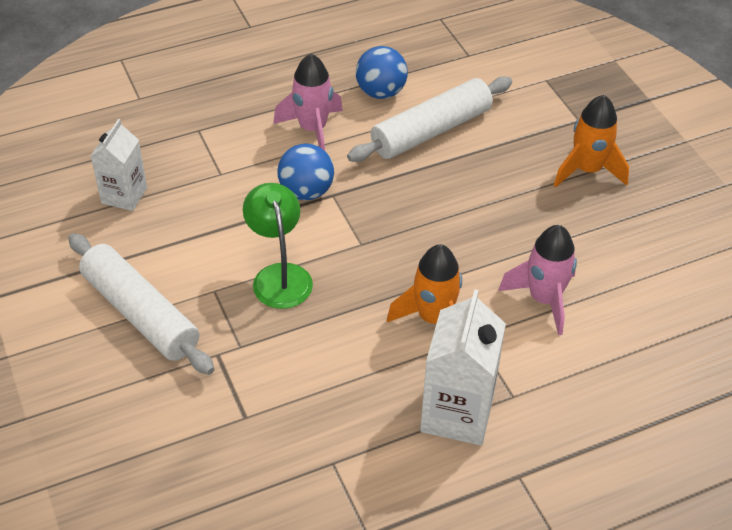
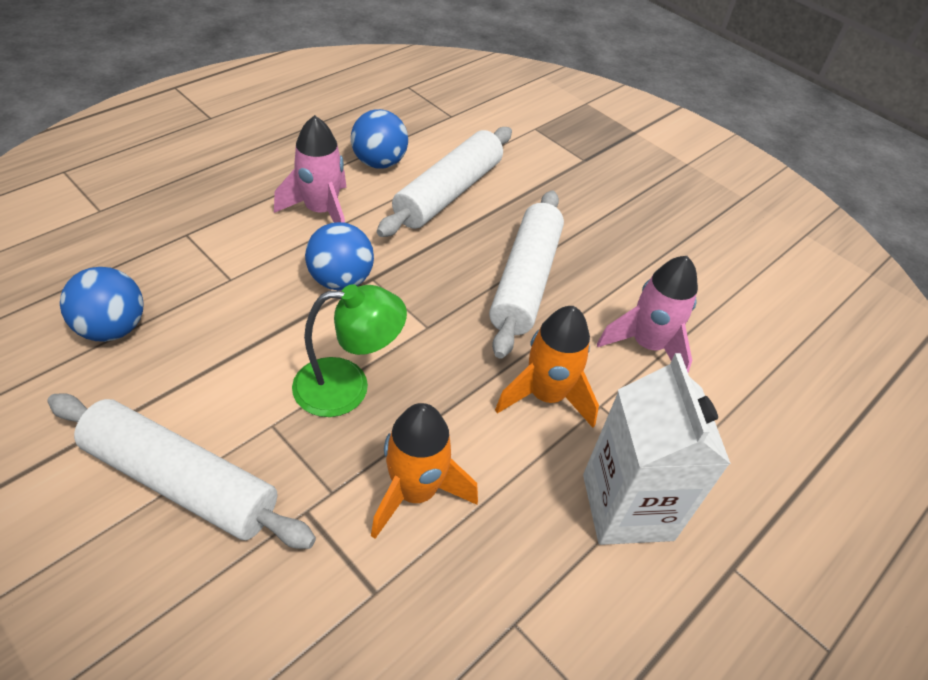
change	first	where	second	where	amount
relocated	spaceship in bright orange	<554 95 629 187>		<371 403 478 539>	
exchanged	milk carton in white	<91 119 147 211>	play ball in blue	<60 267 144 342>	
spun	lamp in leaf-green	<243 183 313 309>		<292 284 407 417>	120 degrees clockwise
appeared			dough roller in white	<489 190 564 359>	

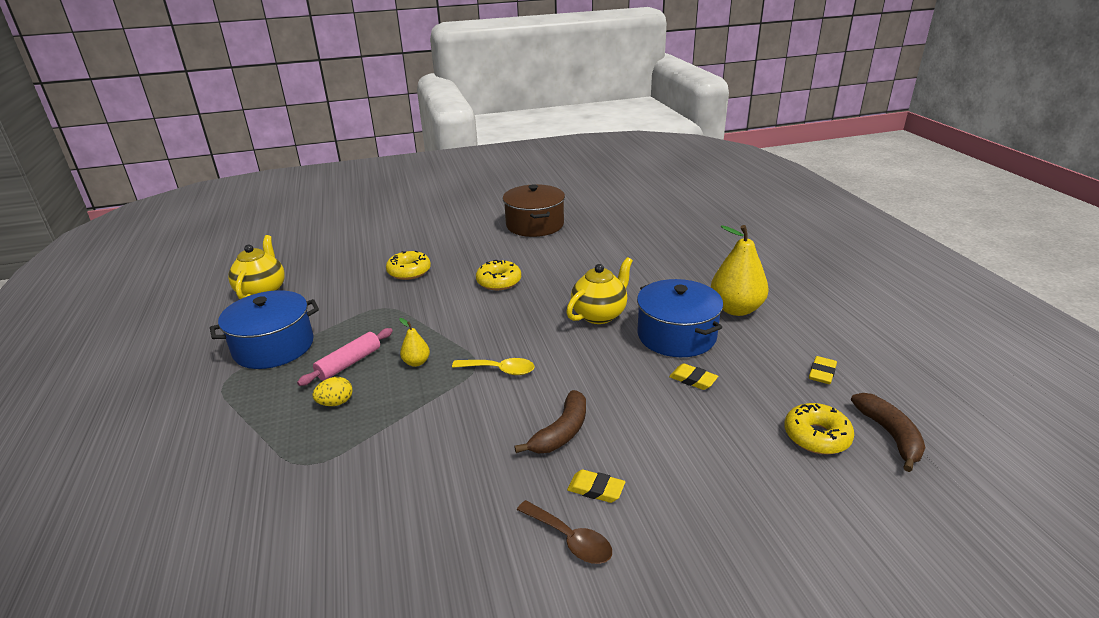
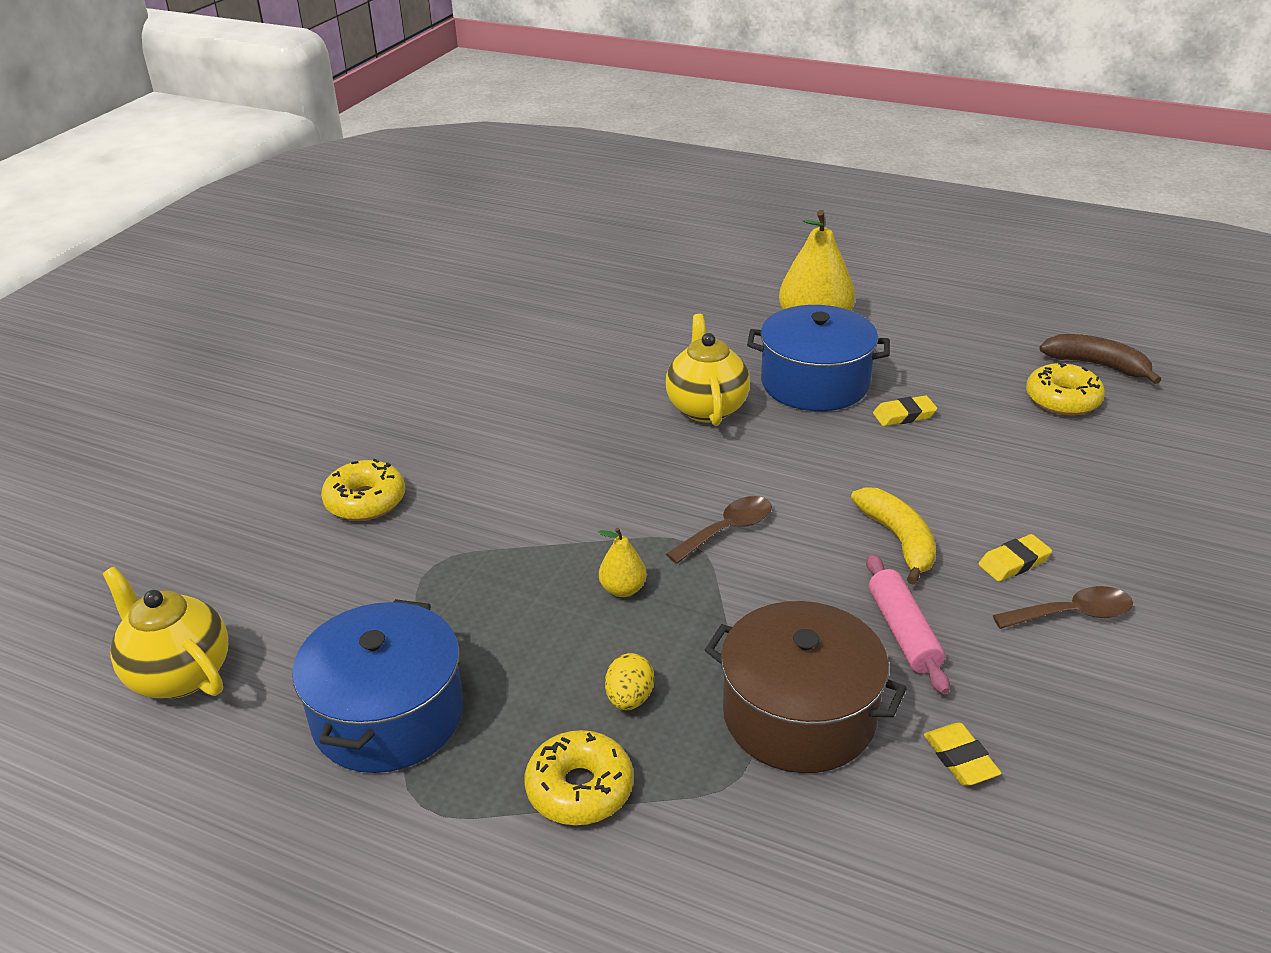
change	first	where	second	where	amount
relocated	pot in dark brown	<503 184 565 237>		<705 601 907 773>	
relocated	glazed donut in golden	<476 260 521 290>		<525 730 633 825>	
relocated	dough roller in rosy	<297 328 393 386>		<866 554 950 694>	
relocated	pencil eraser in golden	<809 356 837 384>		<924 723 1002 786>	
colour	teaspoon in golden	<452 358 534 375>	teaspoon in dark brown	<666 496 772 564>	
colour	banana fruit in dark brown	<514 390 586 453>	banana fruit in golden	<851 487 936 585>	

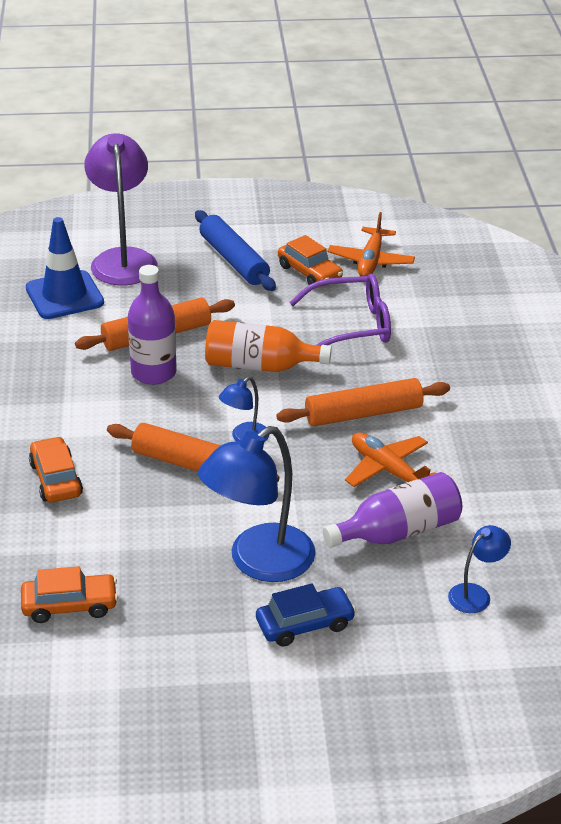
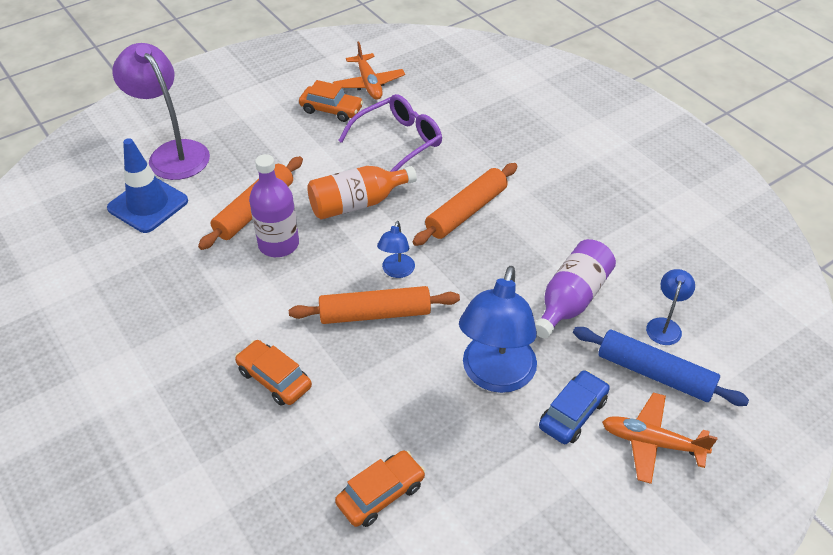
change	first	where	second	where	amount
relocated	dough roller in blue	<195 210 276 291>		<573 327 749 406>	
relocated	toy plane in bright orange	<345 432 436 487>		<602 392 718 484>	

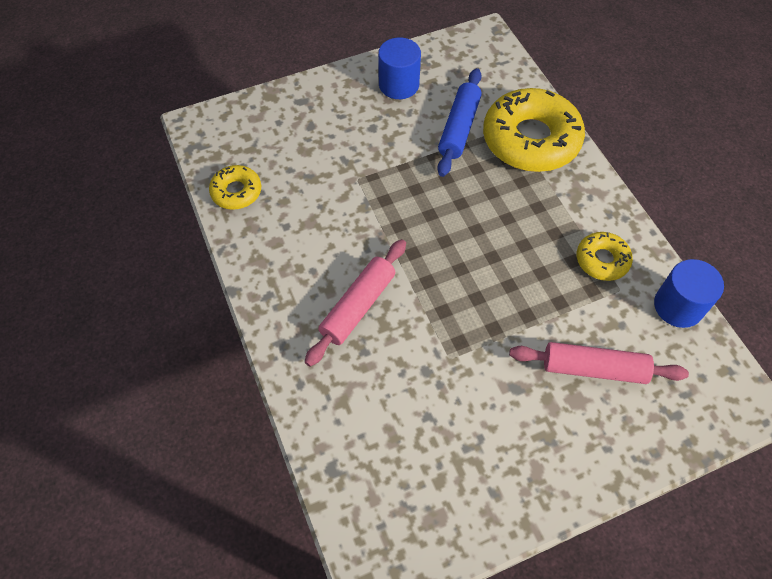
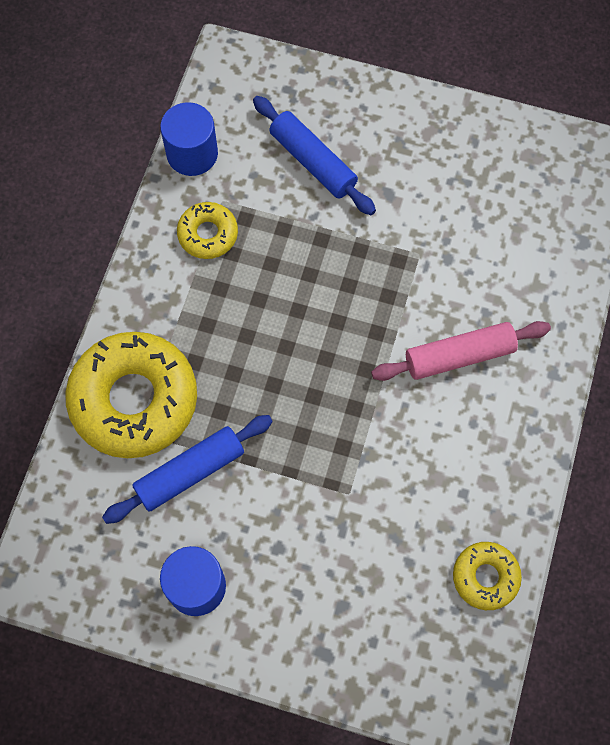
change	first	where	second	where	amount
colour	dough roller in rosy	<509 342 689 384>	dough roller in blue	<253 96 376 215>	

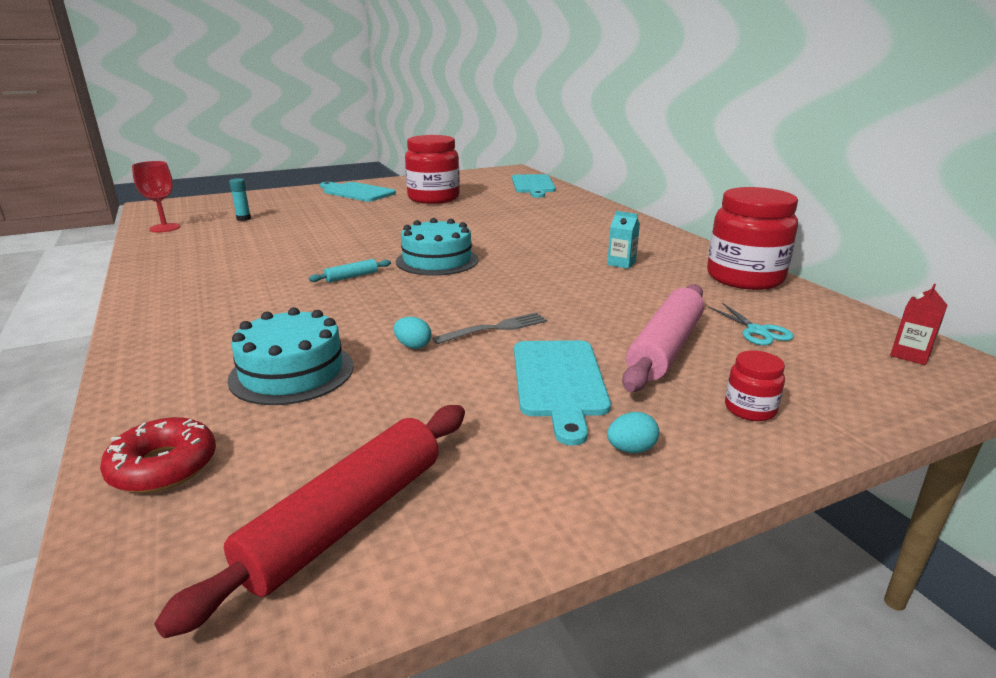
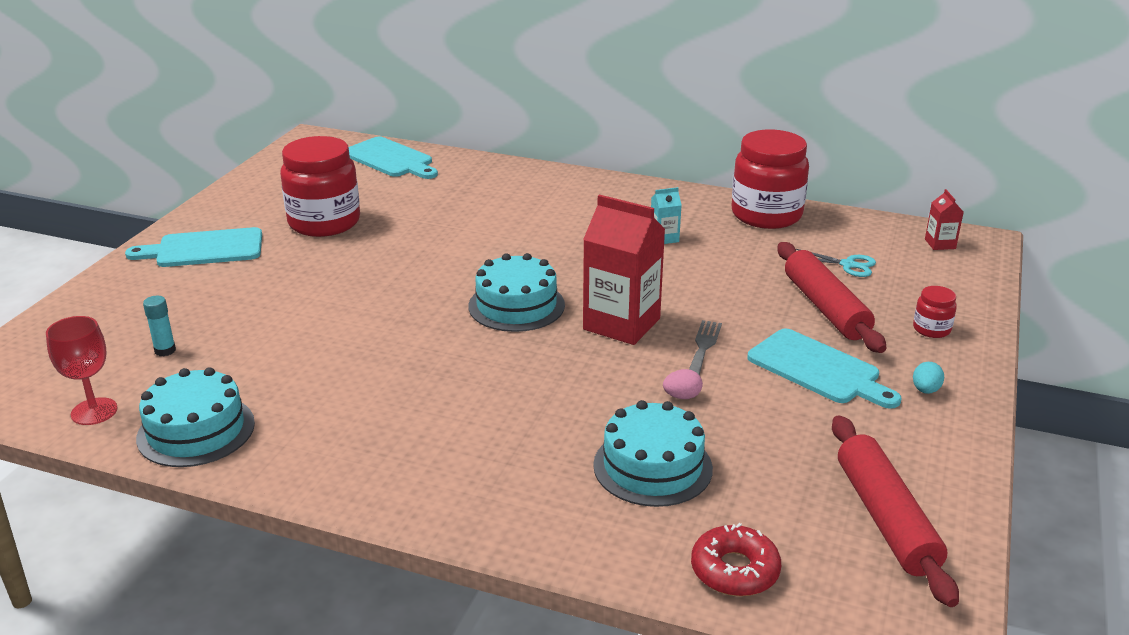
change	first	where	second	where	amount
missing	dough roller in aqua	<309 259 391 282>			
colour	dough roller in rosy	<622 284 704 392>	dough roller in red	<778 242 886 353>	
colour	egg shape in aqua	<394 317 432 349>	egg shape in rosy	<663 369 703 399>	
appeared			milk carton in red	<583 194 665 345>	
appeared			cake in aqua	<136 367 255 467>	

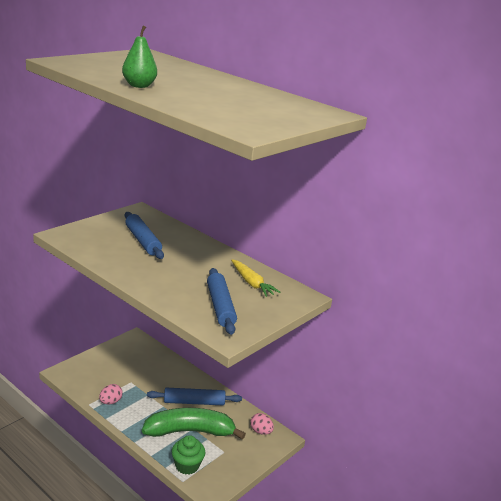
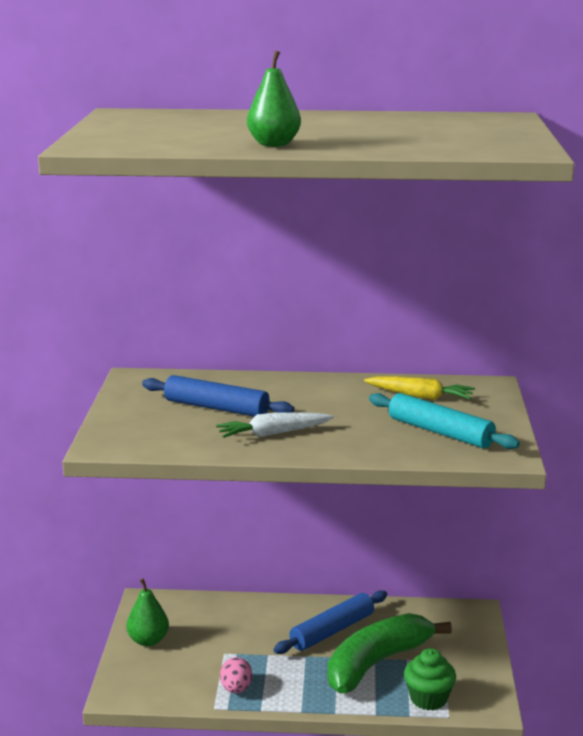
change	first	where	second	where	amount
colour	dough roller in blue	<207 268 237 335>	dough roller in aqua	<369 393 520 449>	
missing	egg shape in rosy	<250 413 274 435>			
appeared			carrot in white	<216 412 334 438>	
appeared			pear fruit in leaf-green	<126 578 169 646>	

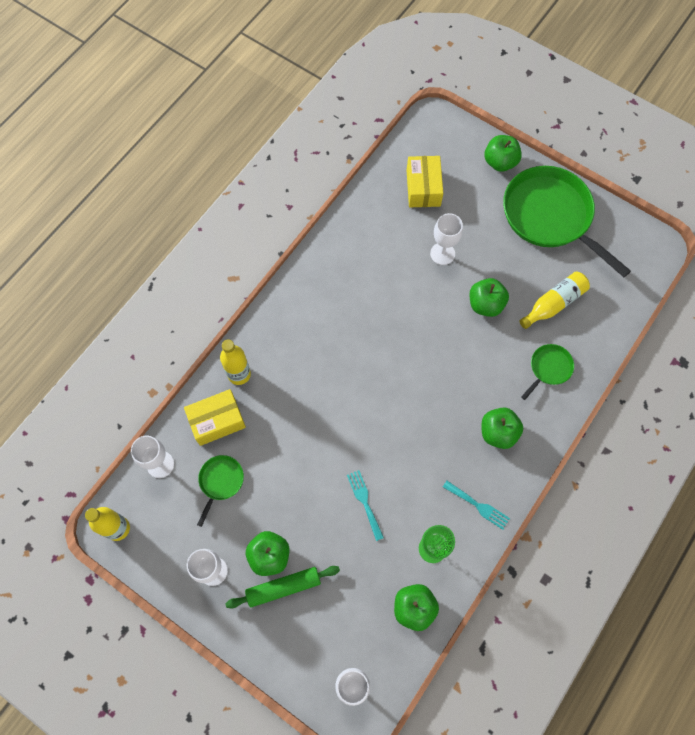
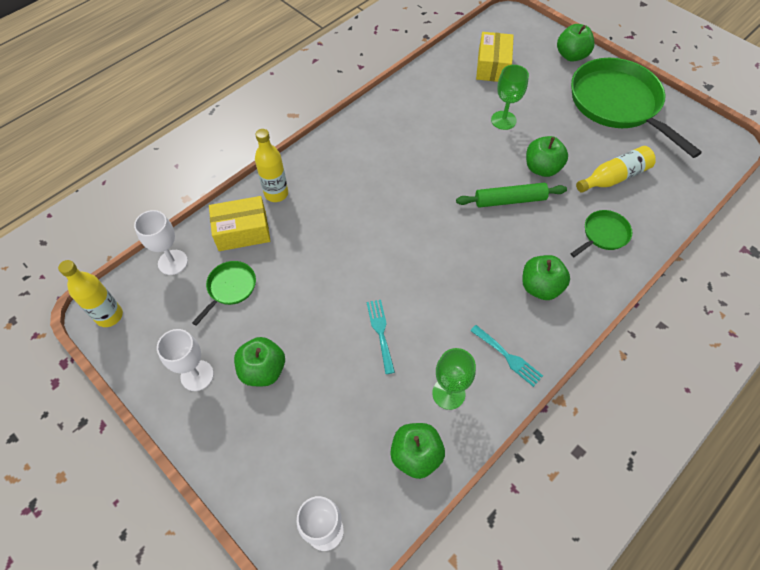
change	first	where	second	where	amount
colour	wine glass in white	<430 213 463 265>	wine glass in leaf-green	<491 65 529 130>	
relocated	dough roller in leaf-green	<226 566 340 609>		<456 183 567 208>	

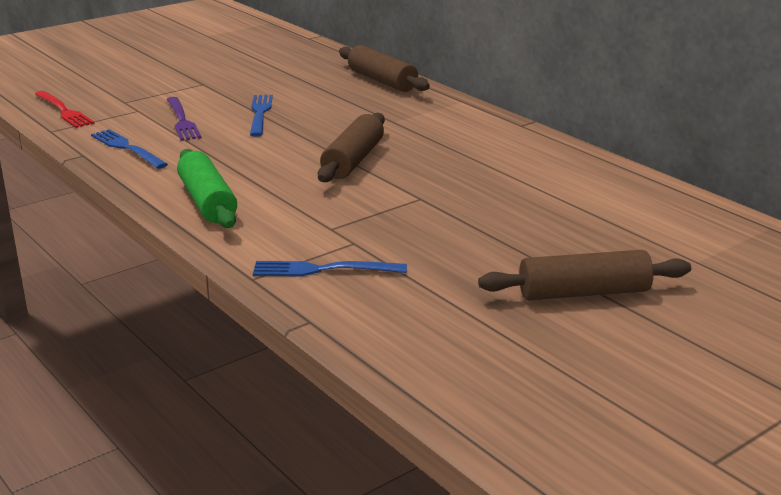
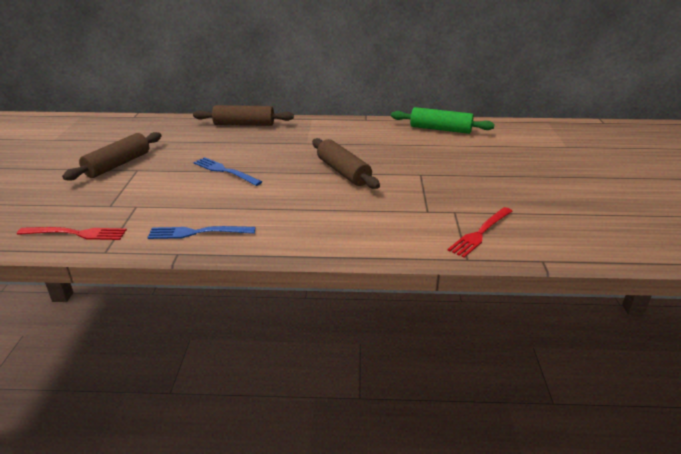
change	first	where	second	where	amount
missing	fork in royal purple	<167 97 202 141>			
relocated	dough roller in leaf-green	<177 149 237 228>		<391 107 495 134>	
relocated	dough roller in dark brown	<478 250 691 300>		<62 132 162 181>	
colour	fork in blue	<253 261 407 277>	fork in red	<448 207 512 258>	

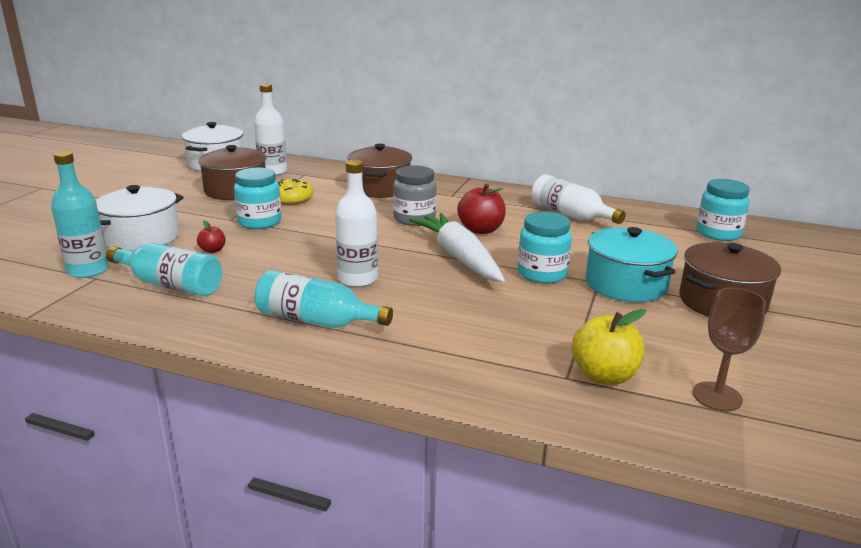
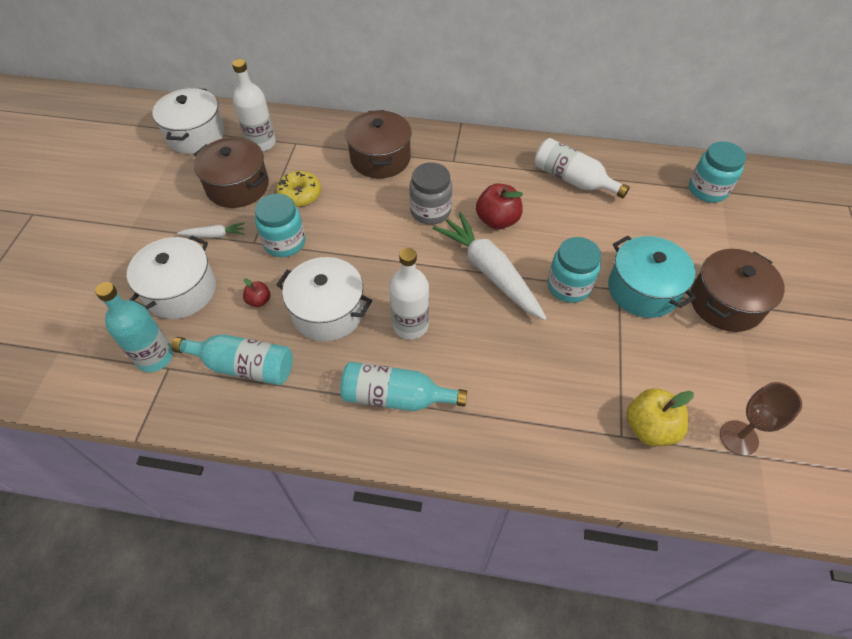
change	first	where	second	where	amount
appeared			carrot in white	<177 222 245 238>	
appeared			pot in white	<276 257 372 341>	

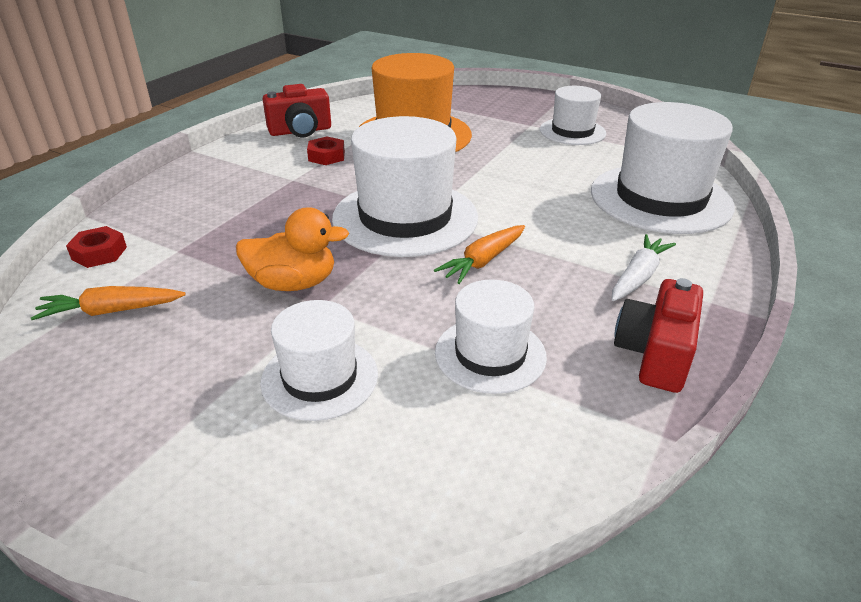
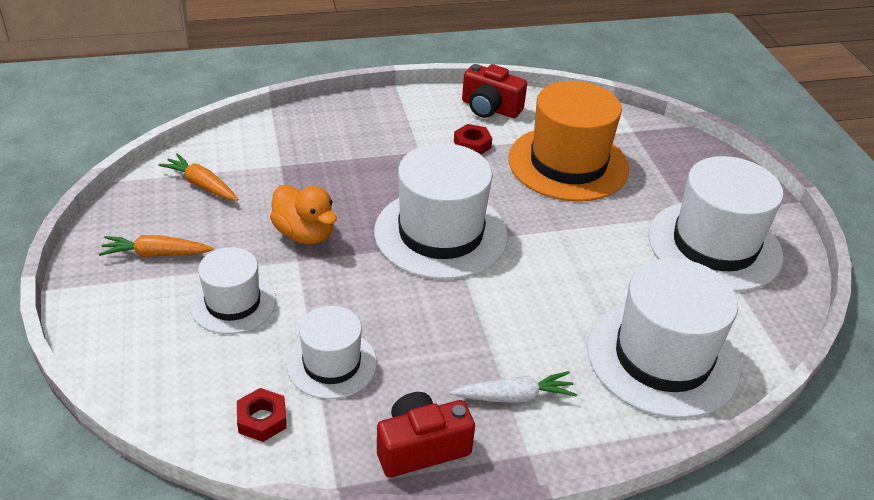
change	first	where	second	where	amount
size	tall hat in white	<540 86 606 145>		<649 156 784 292>	x1.74
relocated	carrot in bright orange	<434 225 525 284>		<99 235 214 257>	
relocated	hex nut in red	<66 226 127 268>		<237 388 287 442>	

